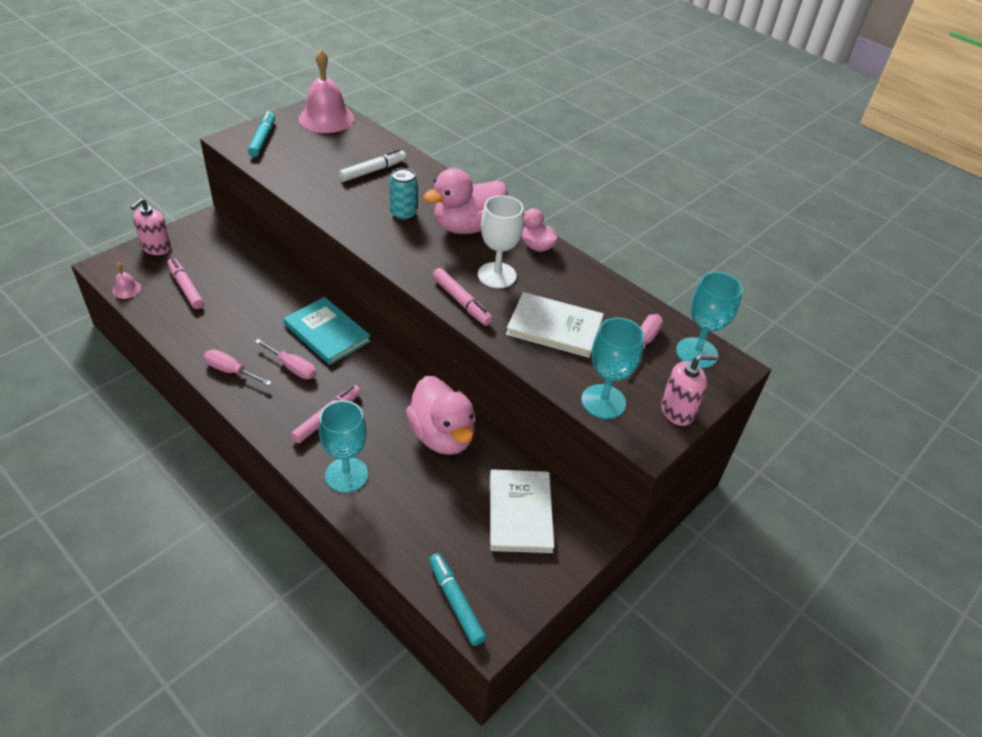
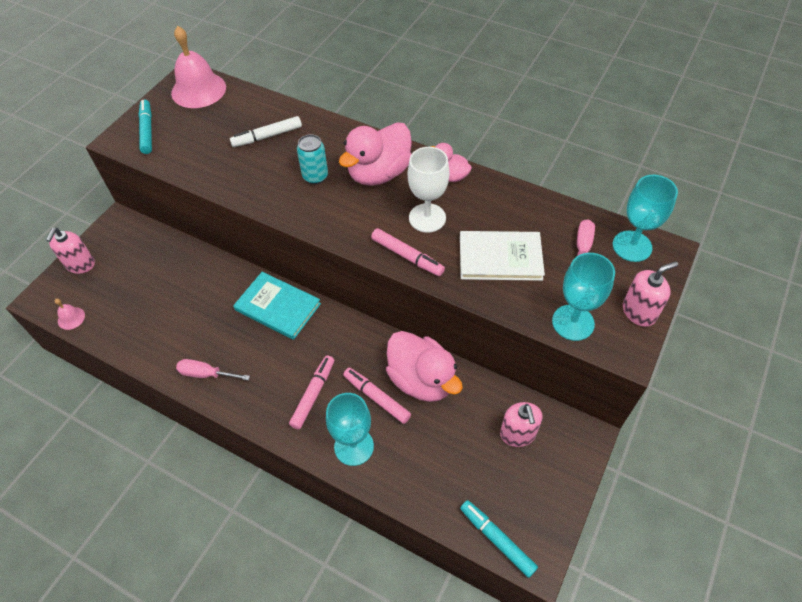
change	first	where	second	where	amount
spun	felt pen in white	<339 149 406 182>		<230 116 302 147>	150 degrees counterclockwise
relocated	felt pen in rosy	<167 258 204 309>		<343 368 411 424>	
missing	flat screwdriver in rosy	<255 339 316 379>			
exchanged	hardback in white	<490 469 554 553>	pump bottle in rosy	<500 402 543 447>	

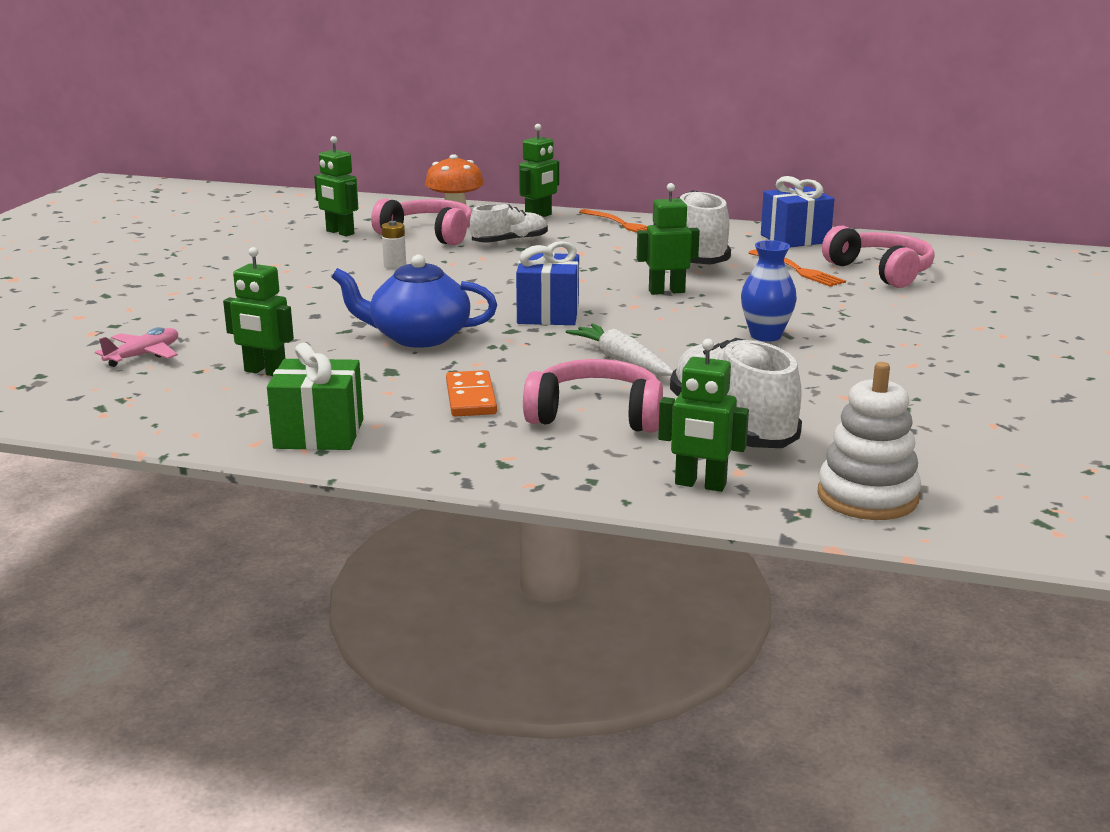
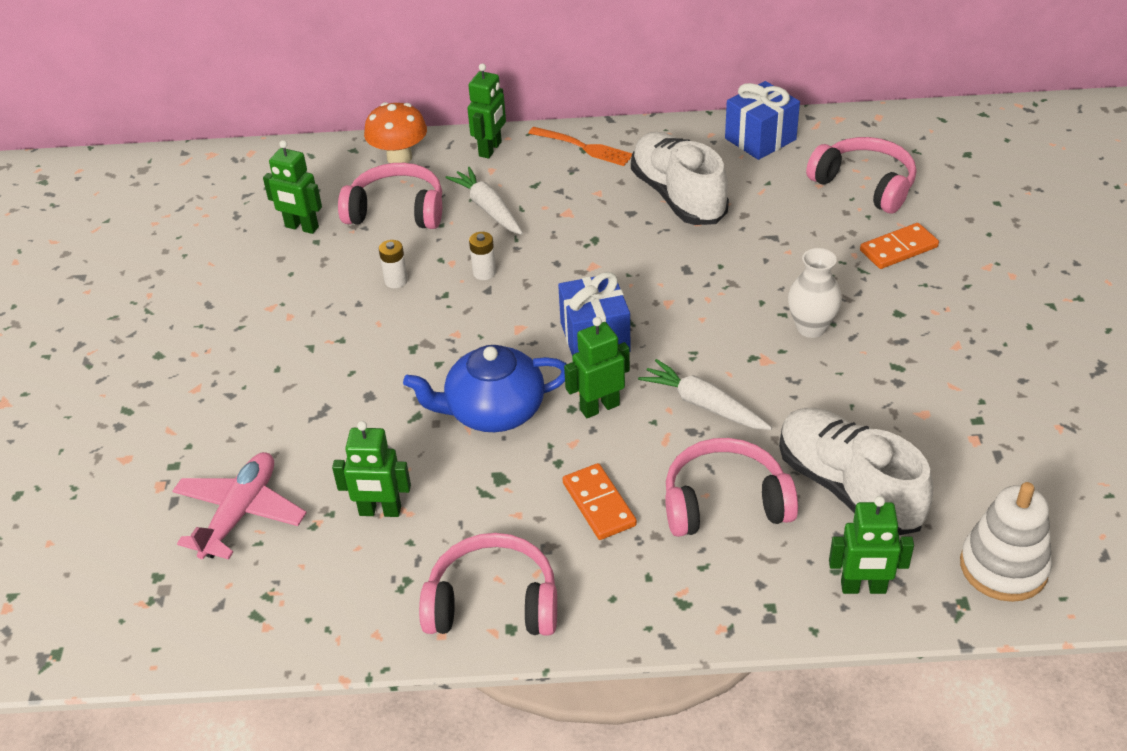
change	first	where	second	where	amount
relocated	robot figure in leaf-green	<637 183 700 295>		<564 317 630 418>	
exchanged	lace-up shoe in white	<470 204 548 243>	carrot in white	<445 167 523 235>	
colour	tall vase in blue	<741 240 797 342>	tall vase in white	<788 248 842 338>	
missing	fork in bright orange	<749 249 846 287>			
size	toy plane in rosy	<95 327 178 367>		<172 452 307 559>	x1.52
exchanged	gift in leaf-green	<267 343 363 450>	headset in rosy	<419 533 557 636>	
appeared			domino piece in bright orange	<860 223 939 269>	
appeared			AA battery in white	<469 232 496 280>	

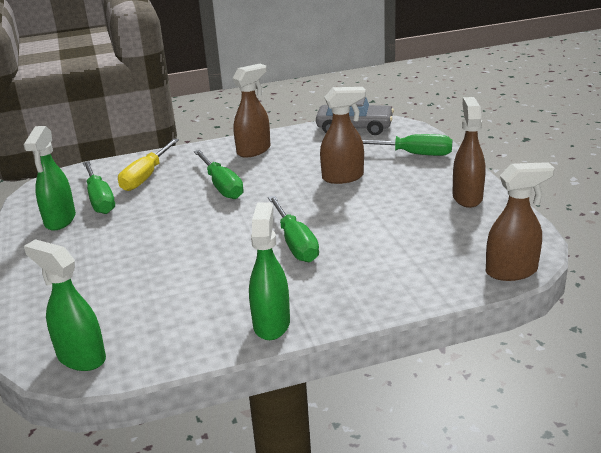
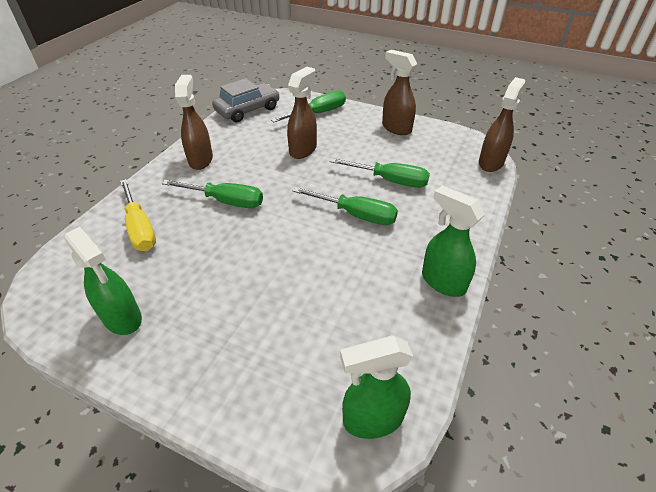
change	first	where	second	where	amount
relocated	flat screwdriver in leaf-green	<83 161 115 214>		<330 158 430 188>	

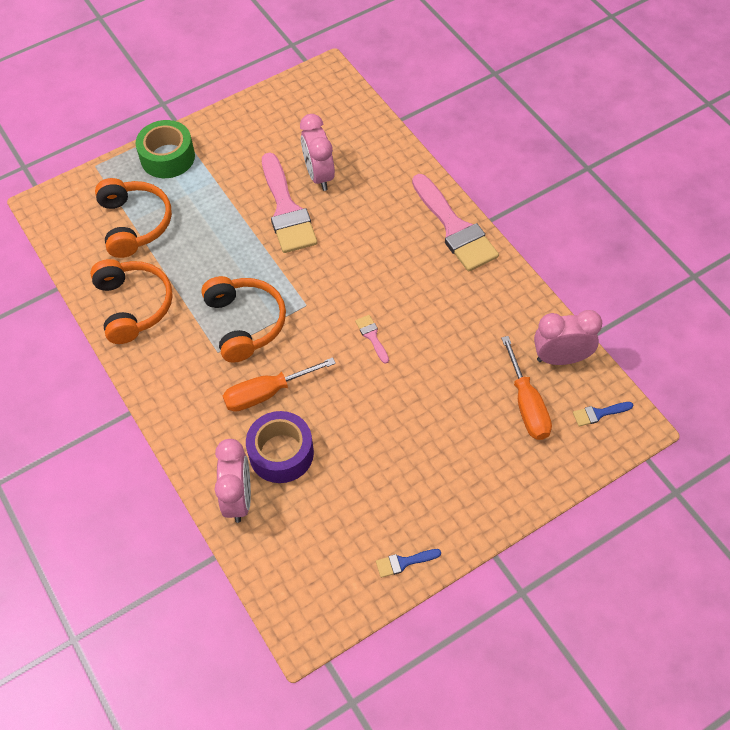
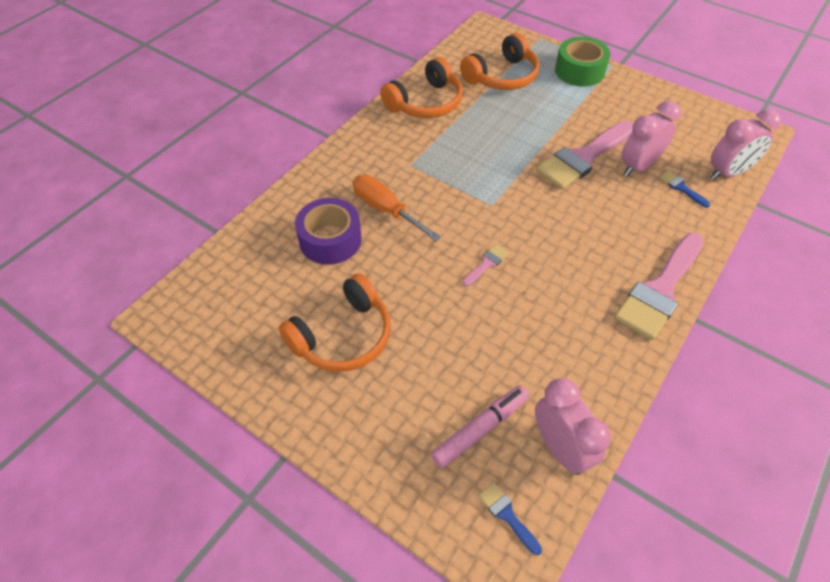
change	first	where	second	where	amount
relocated	headset in bright orange	<201 276 286 363>		<279 273 391 372>	
exchanged	flat screwdriver in bright orange	<501 336 552 440>	felt pen in rosy	<431 386 529 468>	
relocated	alarm clock in rosy	<215 439 251 523>		<710 109 781 180>	
relocated	brush in blue	<376 549 441 578>		<659 171 710 207>	

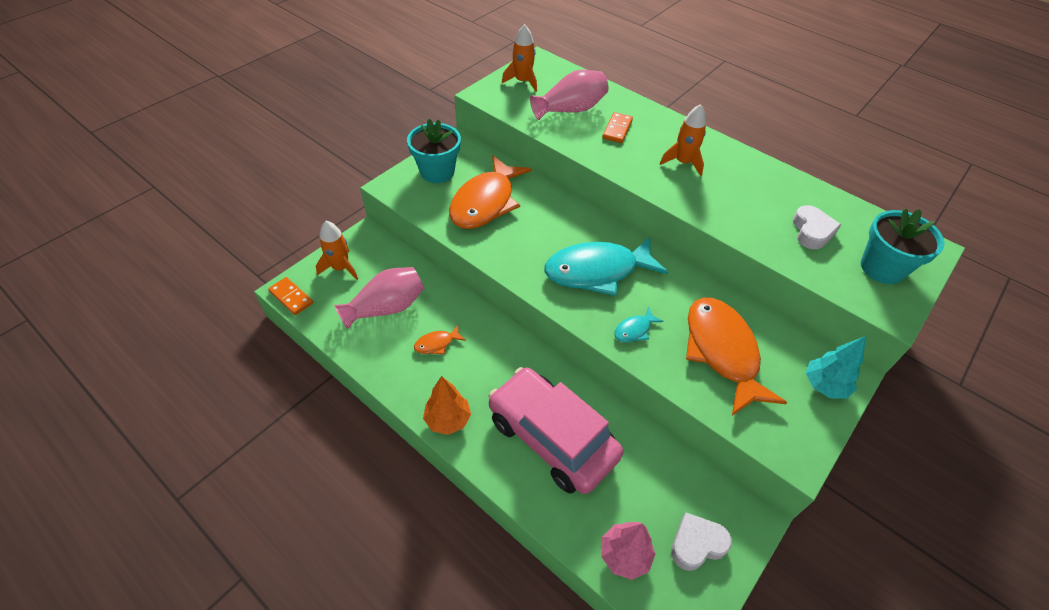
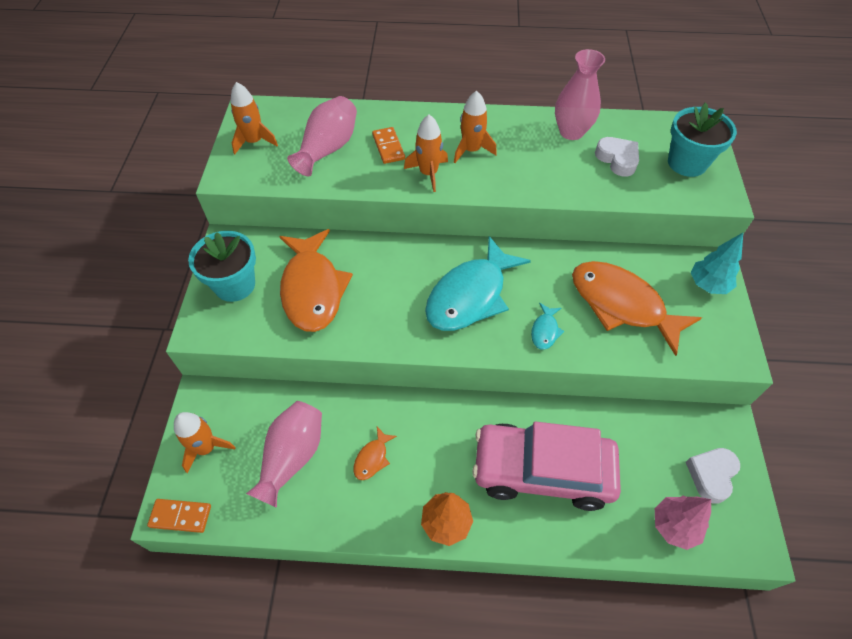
change	first	where	second	where	amount
appeared			tall vase in rosy	<555 49 605 140>	
appeared			spaceship in bright orange	<404 115 448 192>	

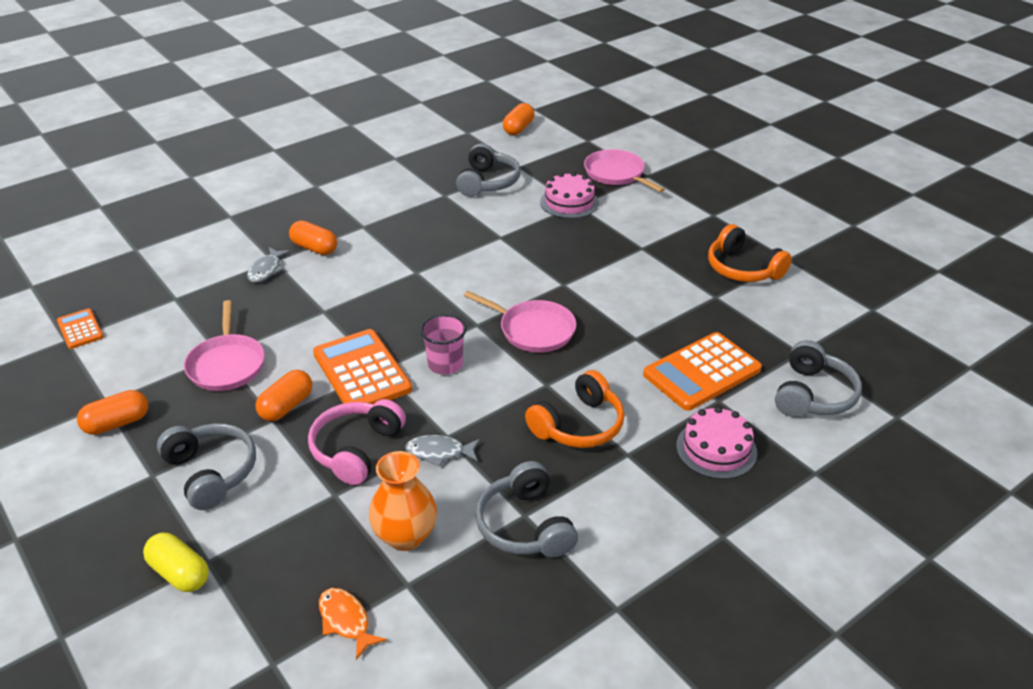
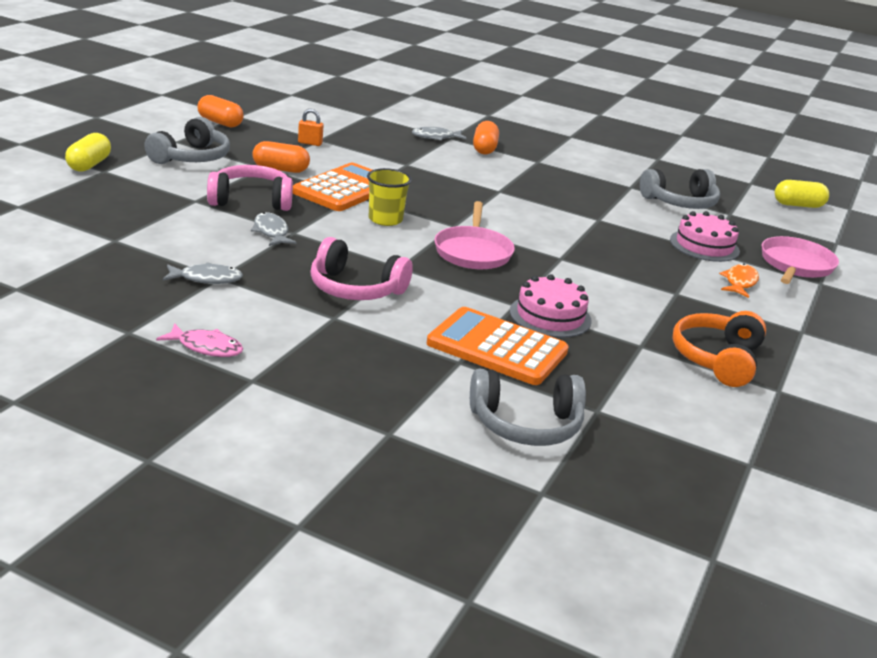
change	first	where	second	where	amount
colour	pill shape in bright orange	<503 103 534 135>	pill shape in golden	<775 180 829 208>	
exchanged	frying pan in rosy	<184 300 265 391>	small lock in bright orange	<298 109 323 146>	
missing	calculator in bright orange	<57 308 104 349>			
colour	beaker in rosy	<420 314 466 375>	beaker in golden	<367 168 412 226>	
colour	headset in bright orange	<525 370 624 448>	headset in rosy	<310 237 413 300>	
relocated	cake in rosy	<676 407 757 479>		<510 274 592 338>	
missing	tall vase in bright orange	<369 451 437 551>			
exchanged	headset in ash-grey	<475 461 578 558>	fish figure in ash-grey	<163 262 243 284>	
relocated	fish figure in bright orange	<319 588 387 660>		<719 263 759 298>	
appeared			fish figure in rosy	<156 323 243 357>	

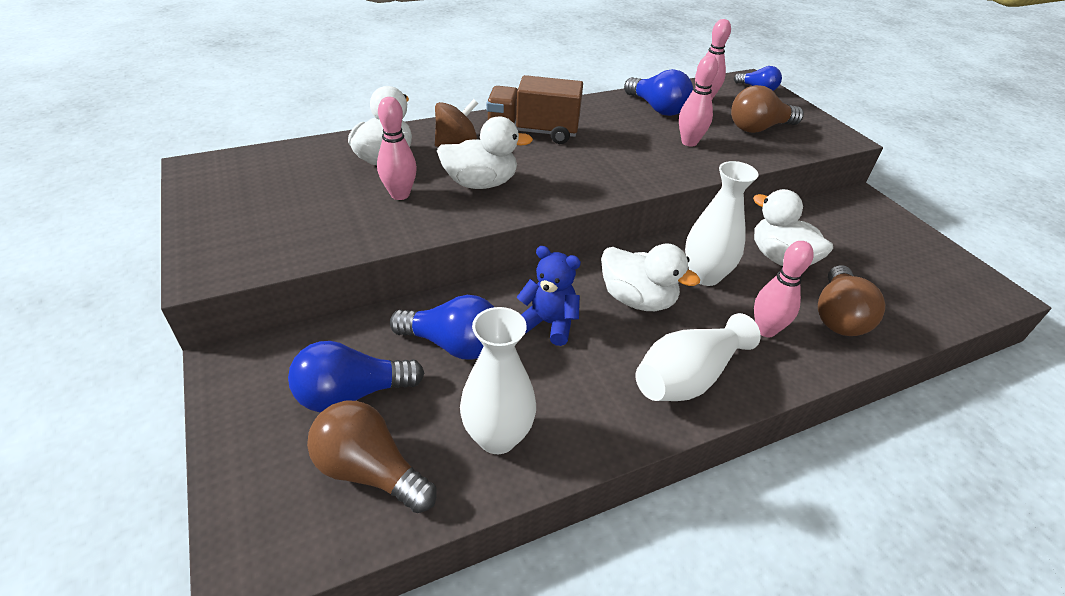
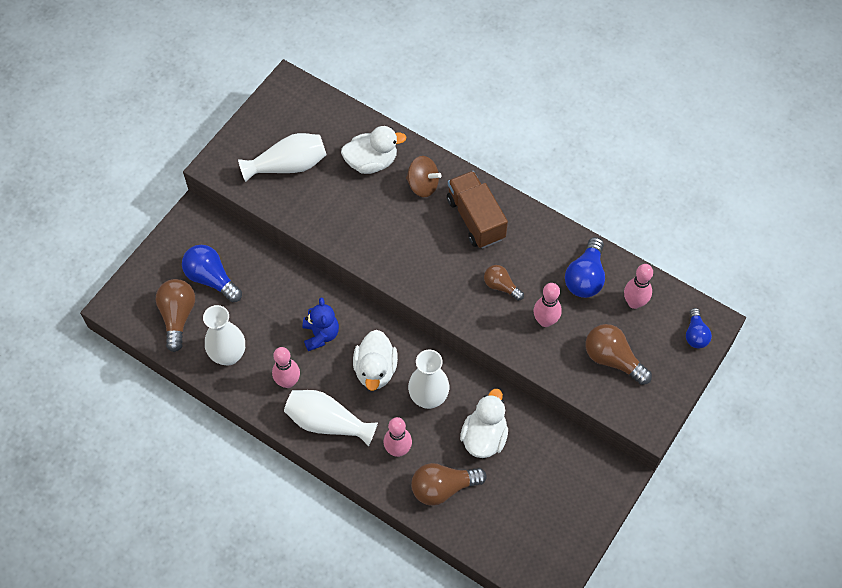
change	first	where	second	where	amount
relocated	tenpin in rosy	<377 97 417 200>		<272 347 300 388>	
missing	rubber duck in white	<437 116 533 189>			
missing	lightbulb in blue	<390 295 494 360>			
appeared			tall vase in white	<238 133 327 182>	
appeared			lightbulb in dark brown	<484 265 524 301>	

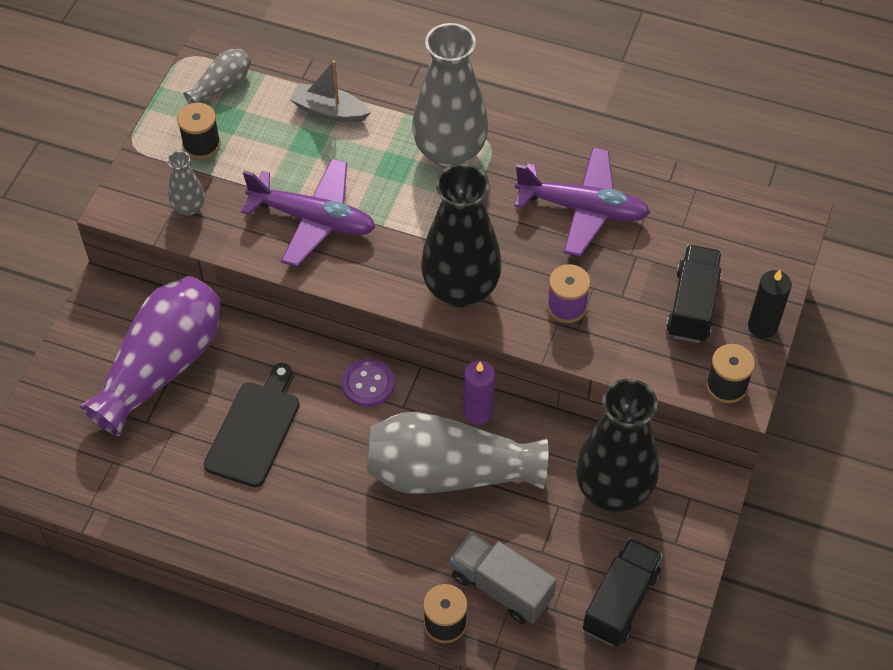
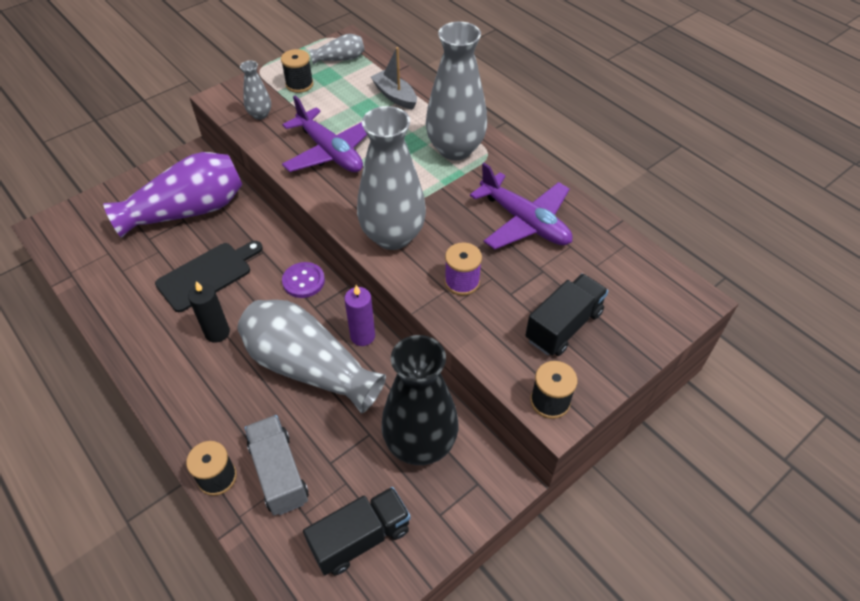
change	first	where	second	where	amount
colour	tall vase in jet-black	<421 164 502 308>	tall vase in ash-grey	<357 106 426 250>	
relocated	pillar candle in jet-black	<748 270 792 338>		<188 281 230 343>	

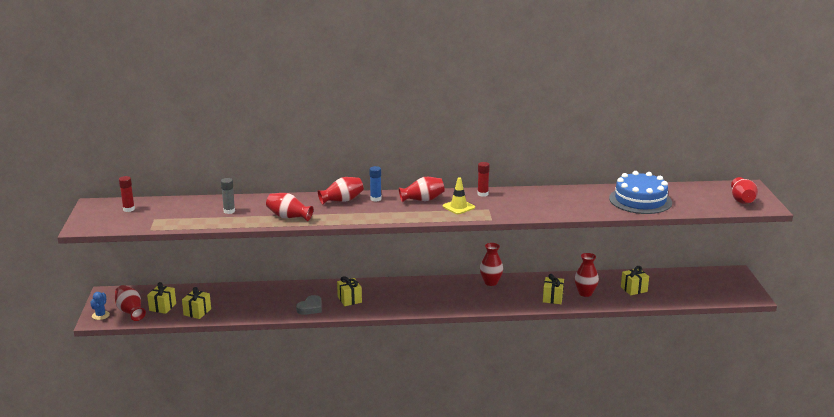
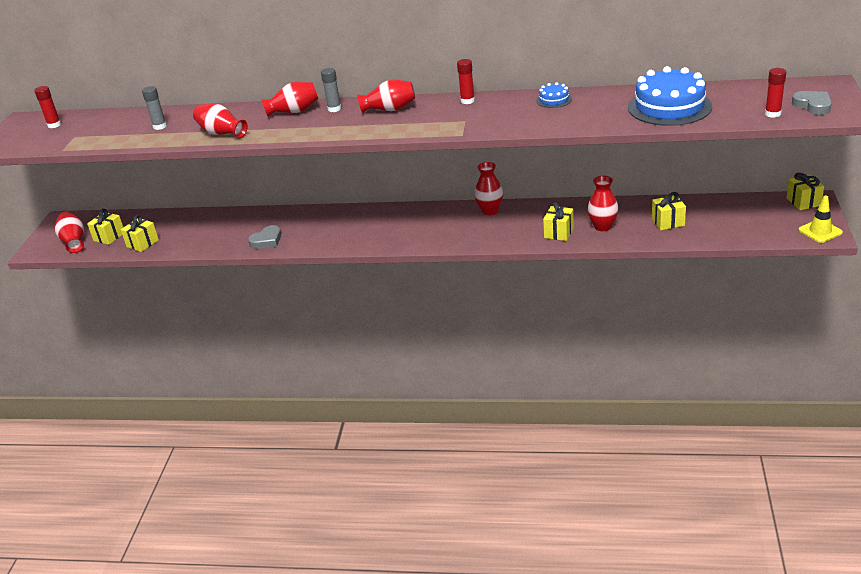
change	first	where	second	where	amount
colour	glue in blue	<369 166 381 202>	glue in ash-grey	<321 68 341 112>	
relocated	traffic cone in golden	<443 177 475 214>		<798 196 843 243>	
exchanged	tall vase in red	<731 177 758 204>	heart shape in ash-grey	<792 91 832 115>	
relocated	gift in golden	<337 276 362 306>		<787 173 824 210>	
missing	saguaro cactus in blue	<90 292 110 320>			
appeared			glue in red	<765 68 786 118>	
appeared			cake in blue	<536 82 572 108>	

